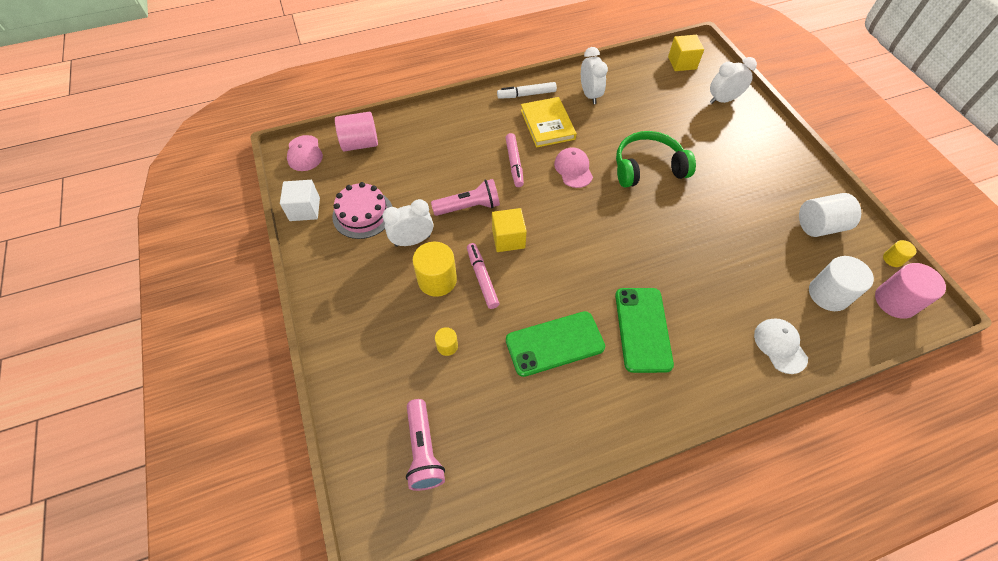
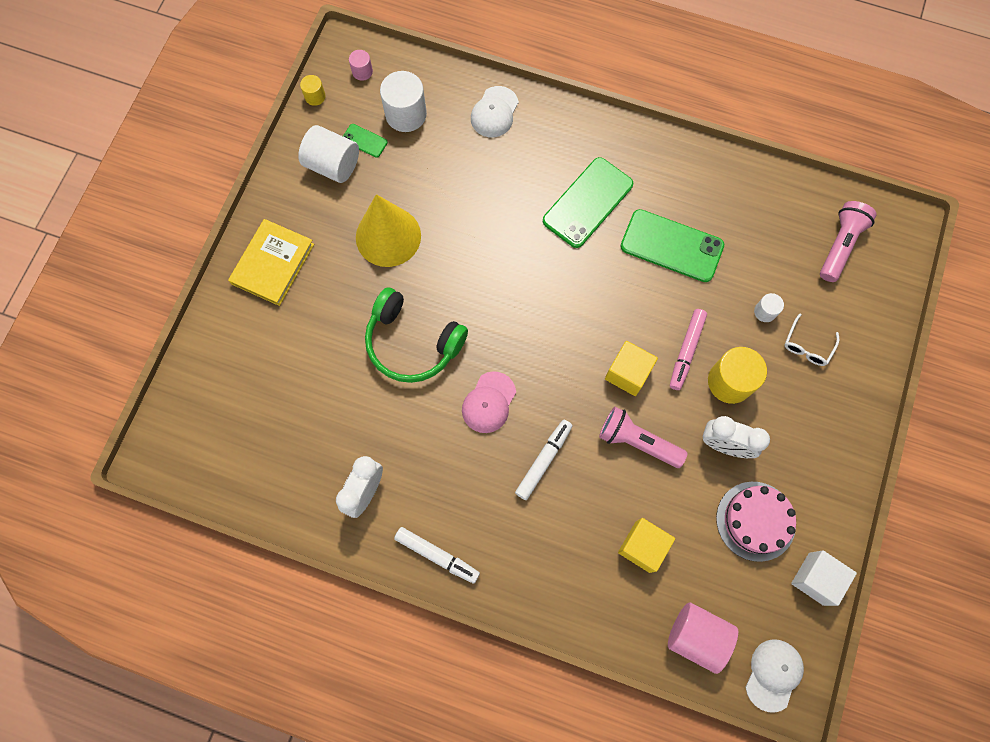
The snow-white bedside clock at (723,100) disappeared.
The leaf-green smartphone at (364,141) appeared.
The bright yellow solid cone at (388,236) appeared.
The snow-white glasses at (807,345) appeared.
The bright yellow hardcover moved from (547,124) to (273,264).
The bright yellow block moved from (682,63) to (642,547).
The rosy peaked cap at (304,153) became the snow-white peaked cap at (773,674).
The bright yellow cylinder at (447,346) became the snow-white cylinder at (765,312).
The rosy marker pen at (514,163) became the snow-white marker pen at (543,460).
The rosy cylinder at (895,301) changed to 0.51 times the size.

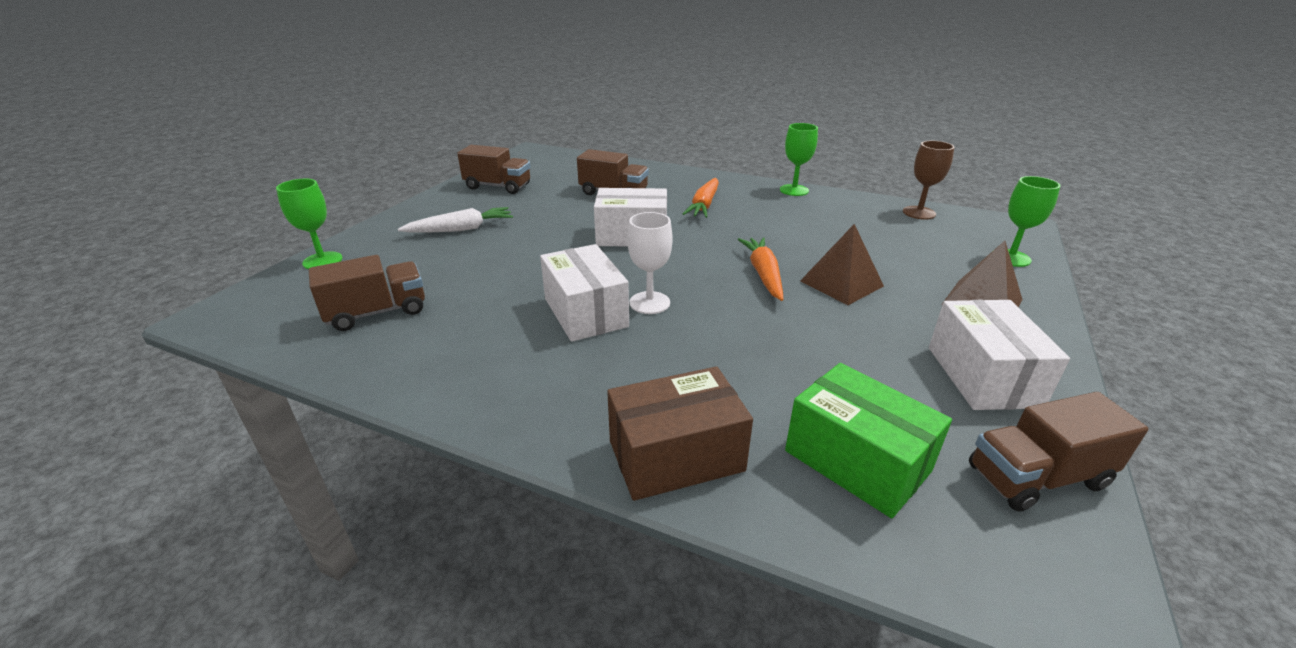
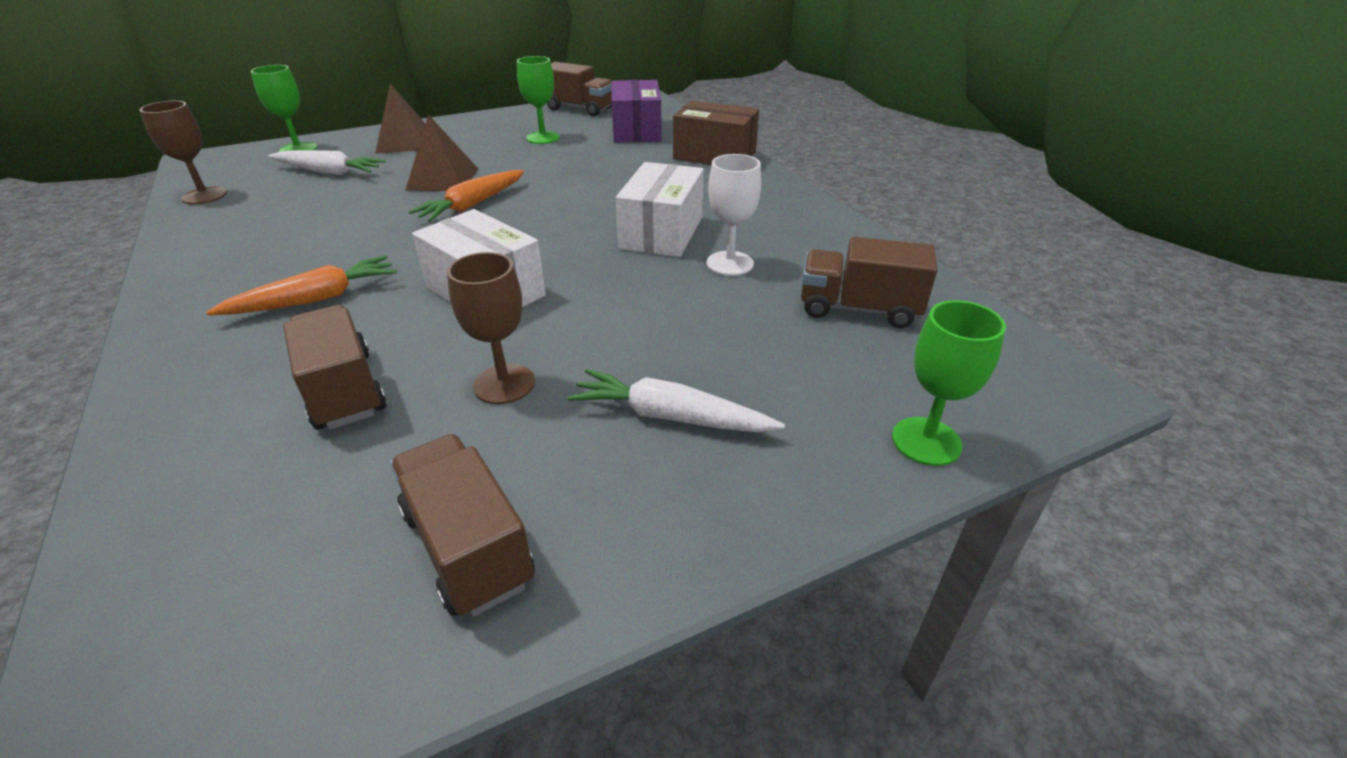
The snow-white parcel at (983,376) disappeared.
The snow-white root vegetable at (329,172) appeared.
The dark brown goblet at (504,384) appeared.
The snow-white goblet moved from (649,303) to (730,263).
The leaf-green goblet moved from (794,190) to (543,138).
The leaf-green parcel at (857,461) became the royal purple parcel at (636,131).

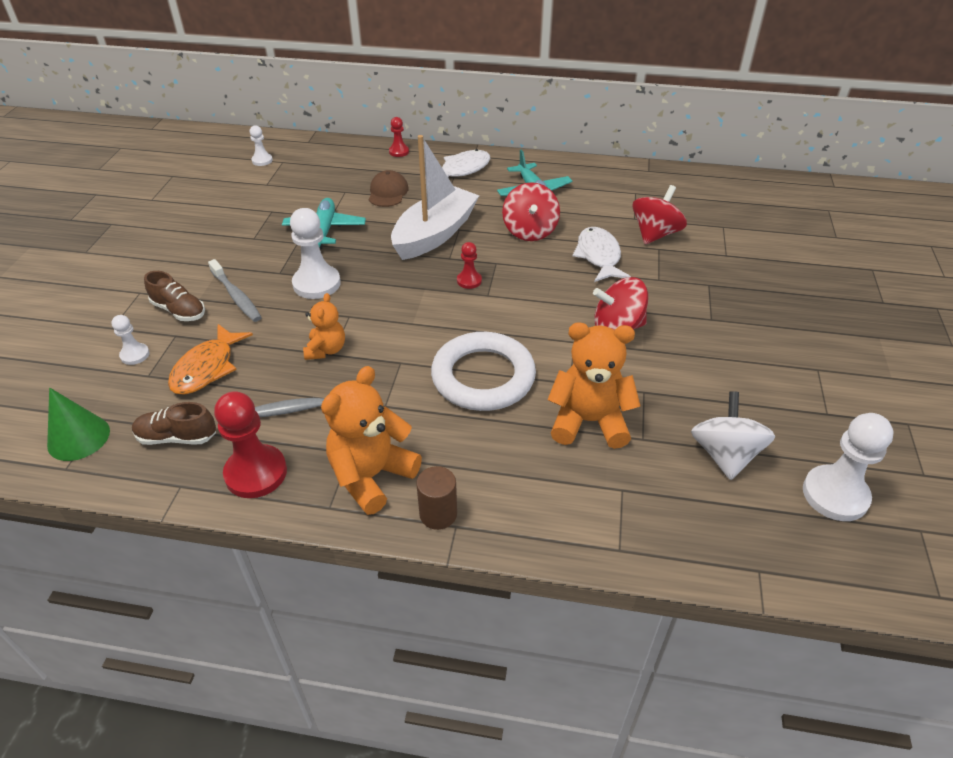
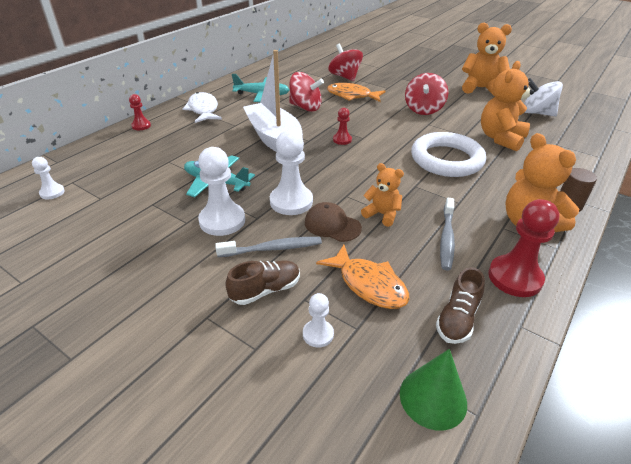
The orange stuffed bear at (480,88) appeared.
The dark brown peaked cap moved from (388,192) to (332,225).
The snow-white chess pawn moved from (835,495) to (222,221).
The snow-white fish at (599,256) became the orange fish at (352,96).

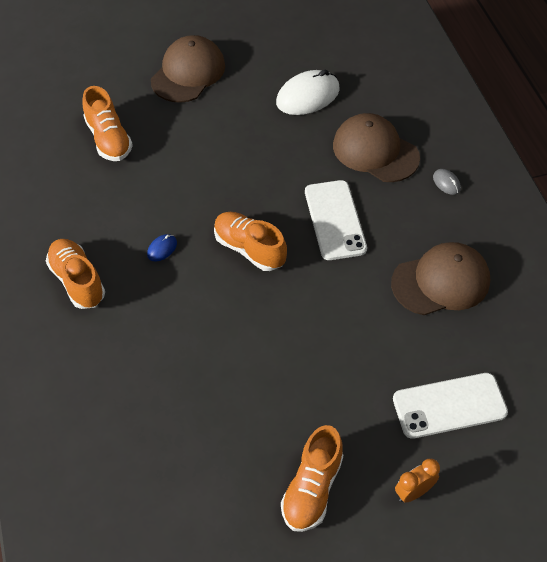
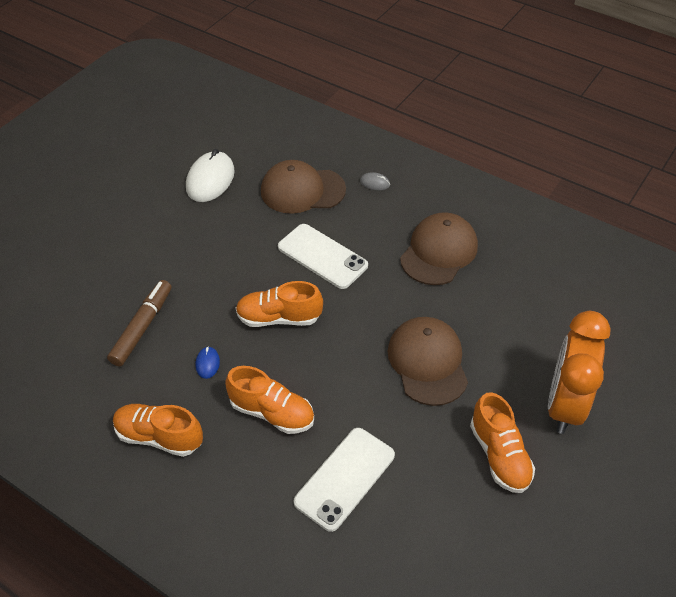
The dark brown marker pen at (142,327) appeared.
The orange lace-up shoe moved from (108,139) to (272,412).
The dark brown peaked cap moved from (188,73) to (427,362).
The snow-white smartphone moved from (449,406) to (345,478).
The orange bedside clock at (413,492) changed to 2.24 times the size.

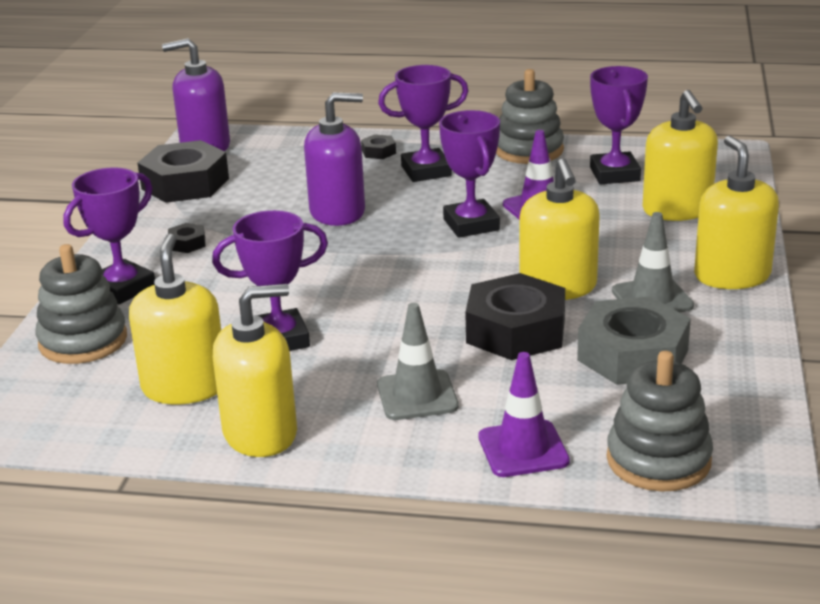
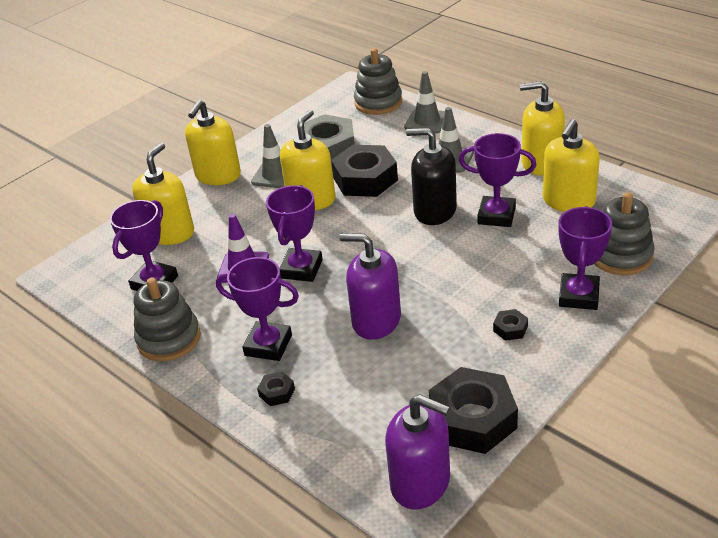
The ebony soap pump at (435,211) appeared.
The royal purple safety cone at (523,449) became the grey safety cone at (427,121).
The royal purple award cup at (123,288) turned 60 degrees counterclockwise.

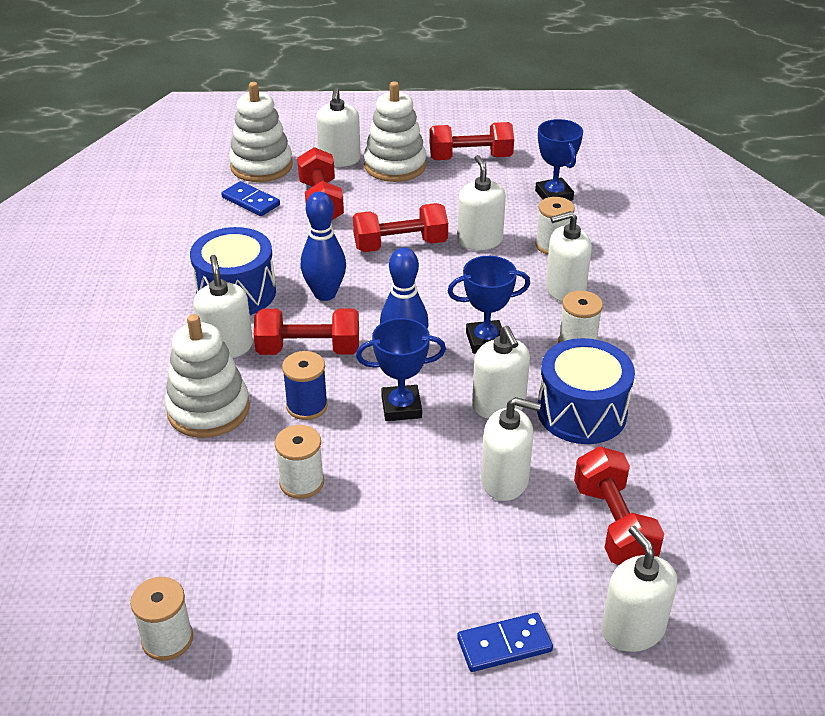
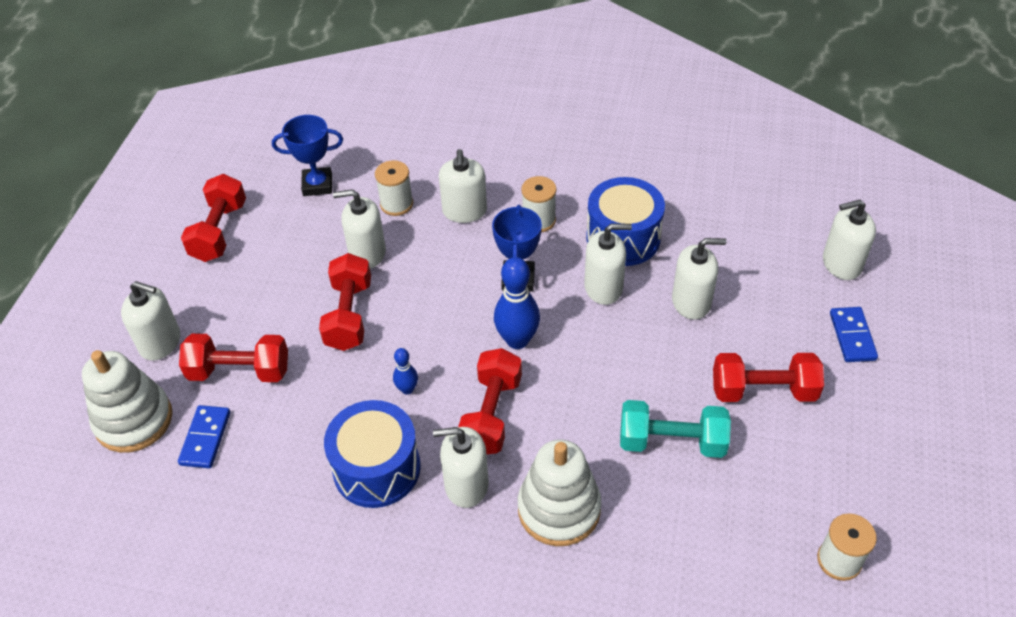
The royal blue bobbin at (307,406) disappeared.
The royal blue award cup at (401,407) disappeared.
The snow-white stacking rings at (395,166) disappeared.
The scarlet free weight moved from (613,524) to (763,391).
The snow-white bobbin at (301,482) was replaced by the teal free weight at (671,441).
The royal blue domino at (251,201) turned 45 degrees counterclockwise.
The snow-white soap pump at (505,480) turned 60 degrees clockwise.
The royal blue skittle at (325,294) changed to 0.53 times the size.

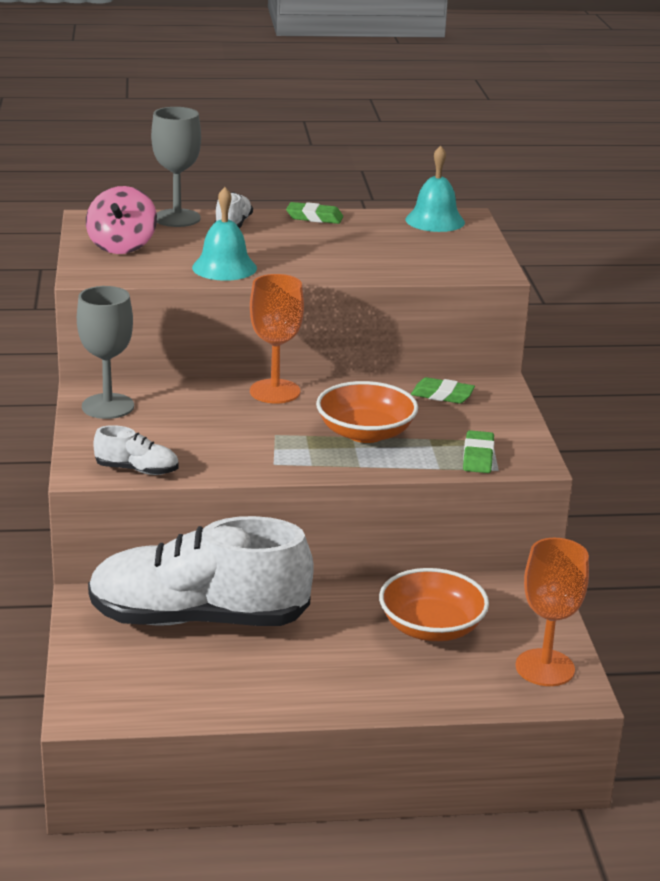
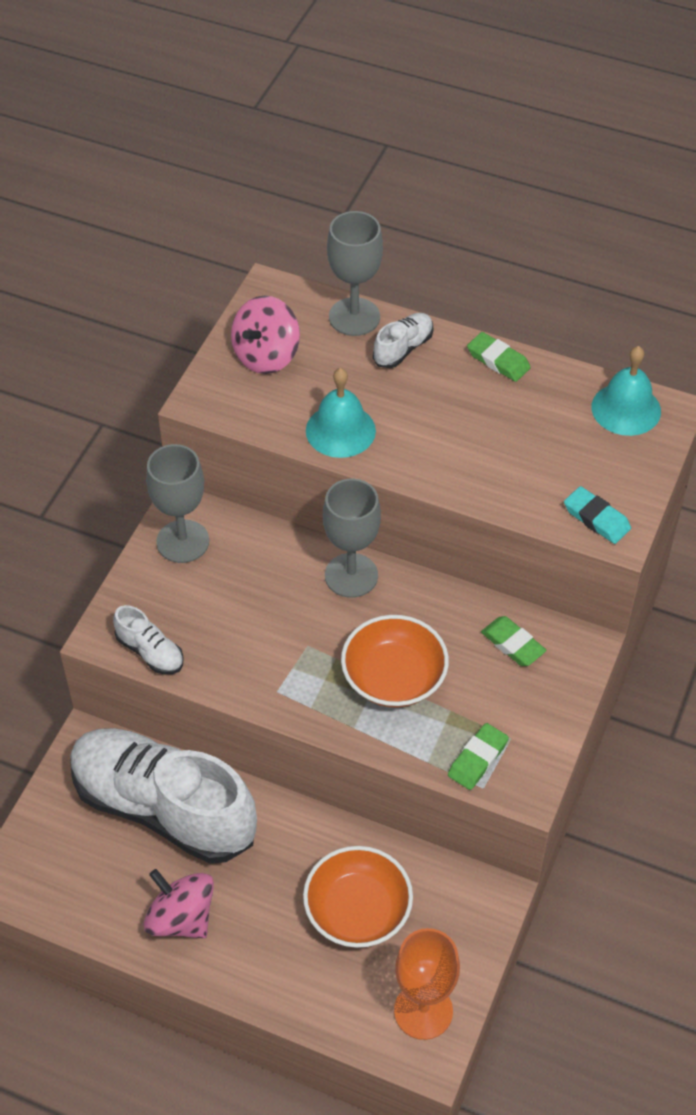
The rosy toy top at (181,918) appeared.
The teal pencil eraser at (596,518) appeared.
The orange goblet at (275,391) became the grey goblet at (351,575).

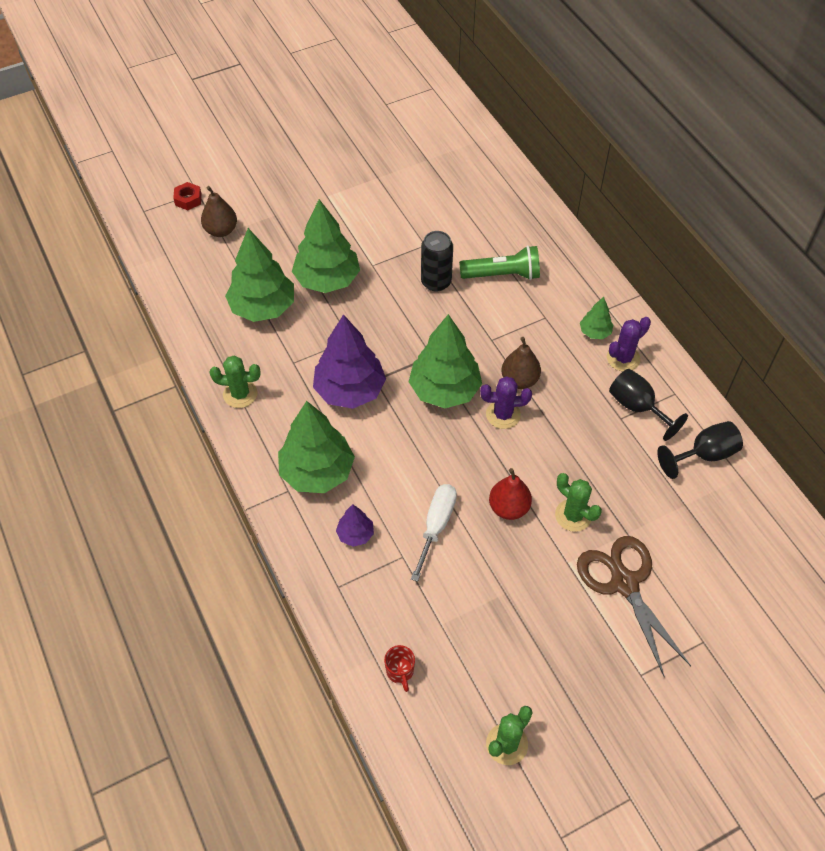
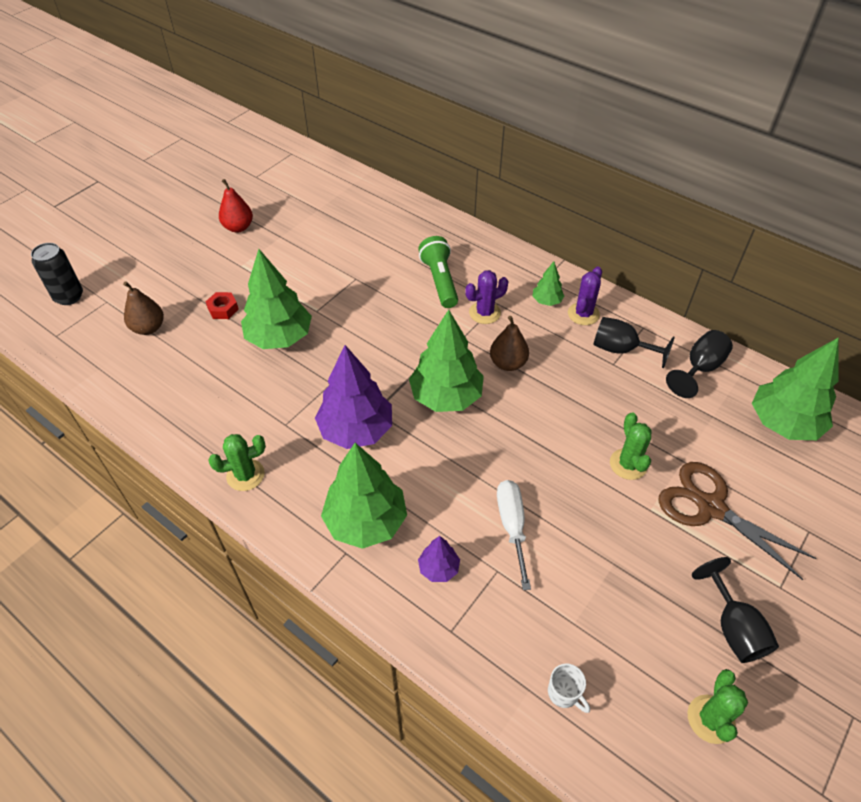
The ebony goblet at (733,627) appeared.
The scarlet hexagon nut moved from (188,199) to (223,309).
The leaf-green tree moved from (263,307) to (783,423).
The ebony can moved from (436,282) to (69,296).
The royal purple saguaro cactus moved from (503,414) to (484,313).
The scarlet pear fruit moved from (509,508) to (238,227).
The scarlet mug at (400,672) became the snow-white mug at (564,693).
The leaf-green pocket torch at (503,275) turned 75 degrees counterclockwise.
The leaf-green saguaro cactus at (573,515) turned 60 degrees clockwise.

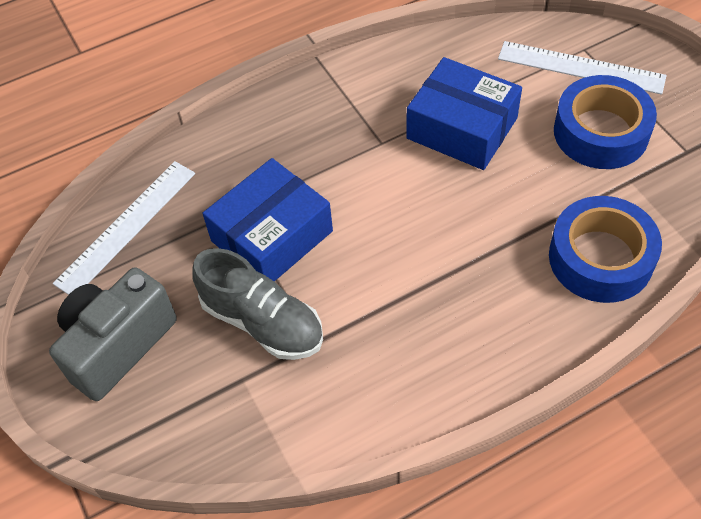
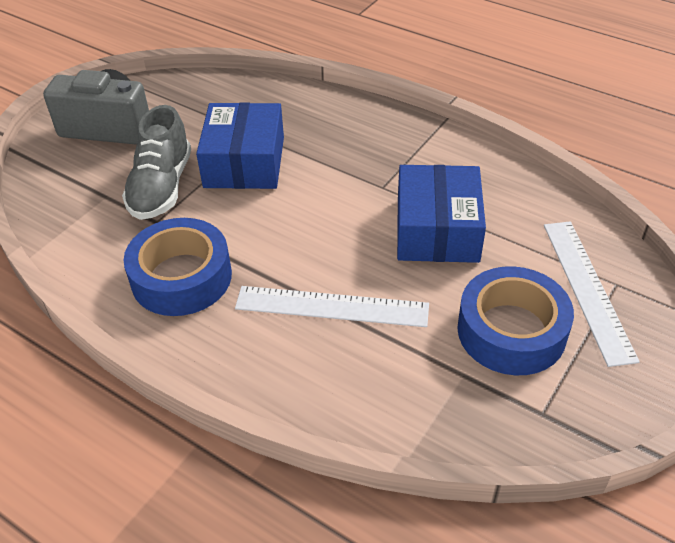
The snow-white measuring stick moved from (127,227) to (331,307).
The royal blue roll of tape moved from (600,258) to (181,277).
The royal blue parcel at (271,236) turned 75 degrees clockwise.

